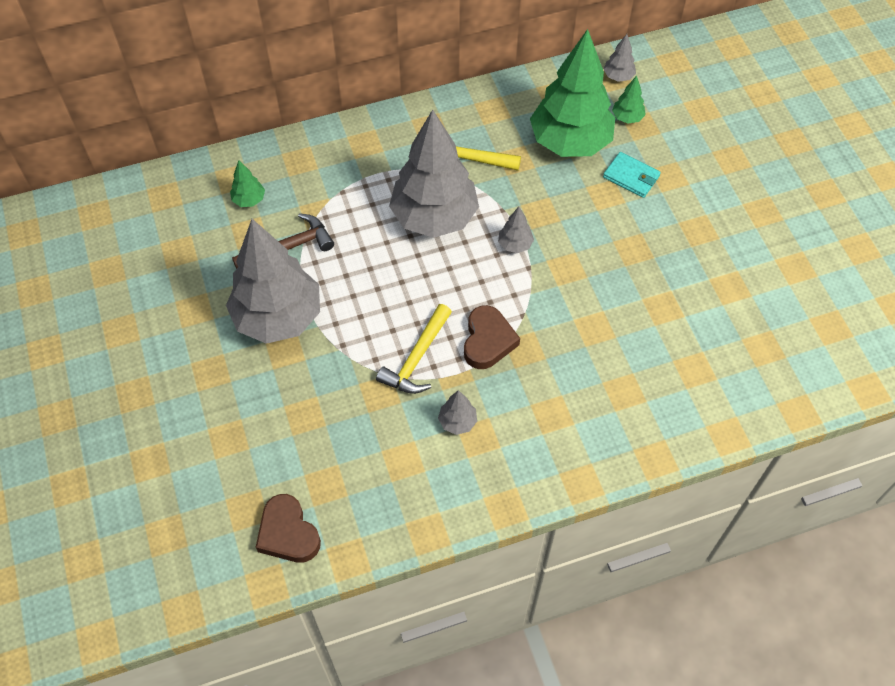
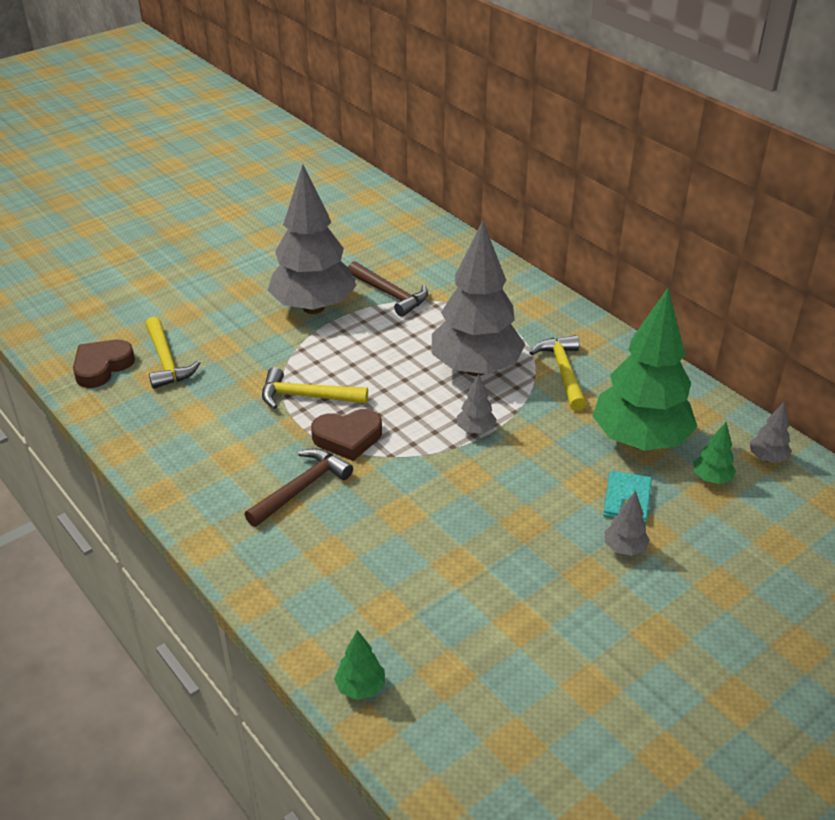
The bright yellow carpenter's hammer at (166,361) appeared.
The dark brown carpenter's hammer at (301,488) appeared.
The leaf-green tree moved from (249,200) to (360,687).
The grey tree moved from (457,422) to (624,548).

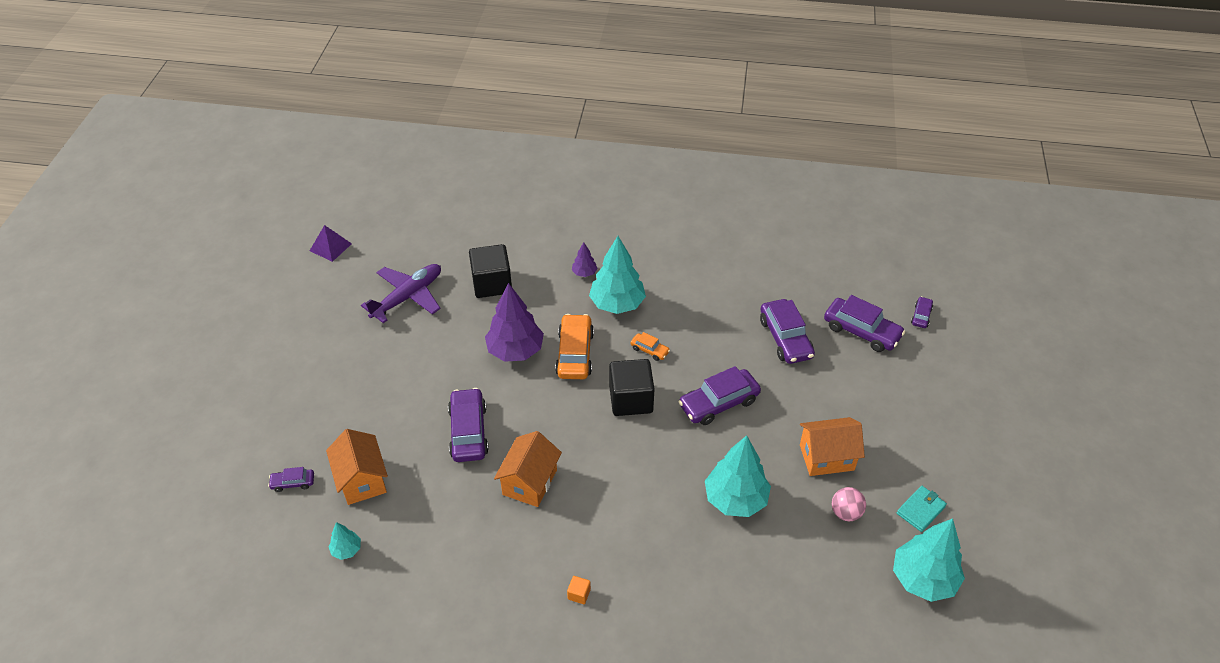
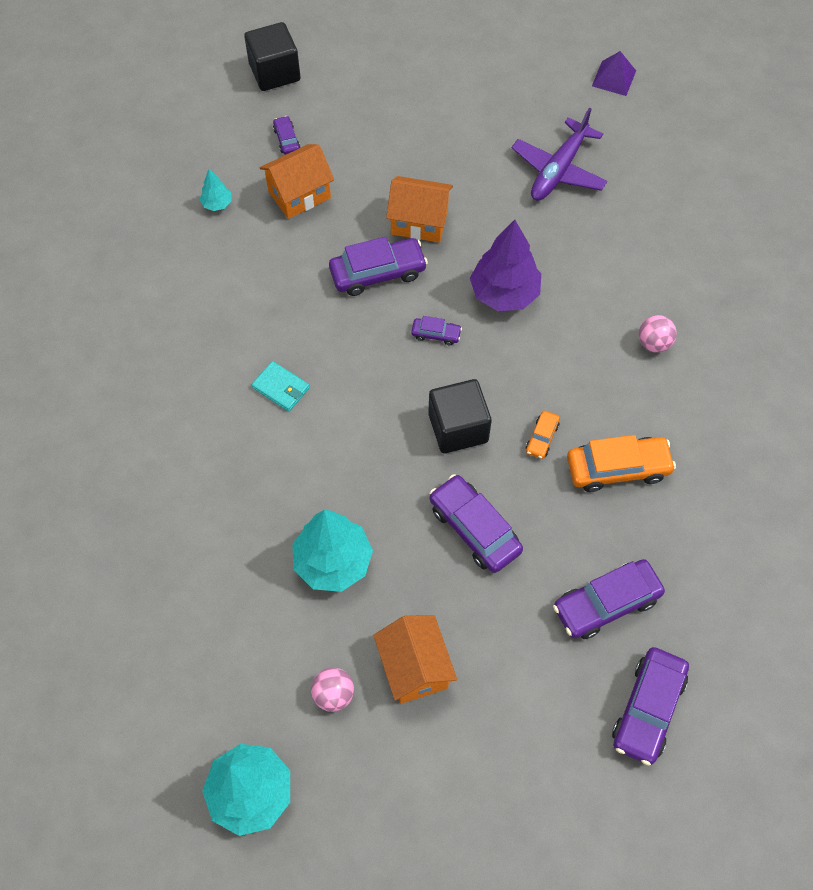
The orange block at (579,594) disappeared.
The teal tree at (617,304) disappeared.
The ebony block moved from (492,284) to (274,72).
The orange toy house moved from (530,482) to (419,222).
The orange car moved from (575,353) to (617,468).
The teal billfold moved from (920,510) to (281,388).
The royal purple car moved from (921,316) to (436,334).
The royal purple tree at (584,273) was replaced by the rosy sphere at (653,343).
The royal purple aeroplane at (408,297) turned 90 degrees clockwise.

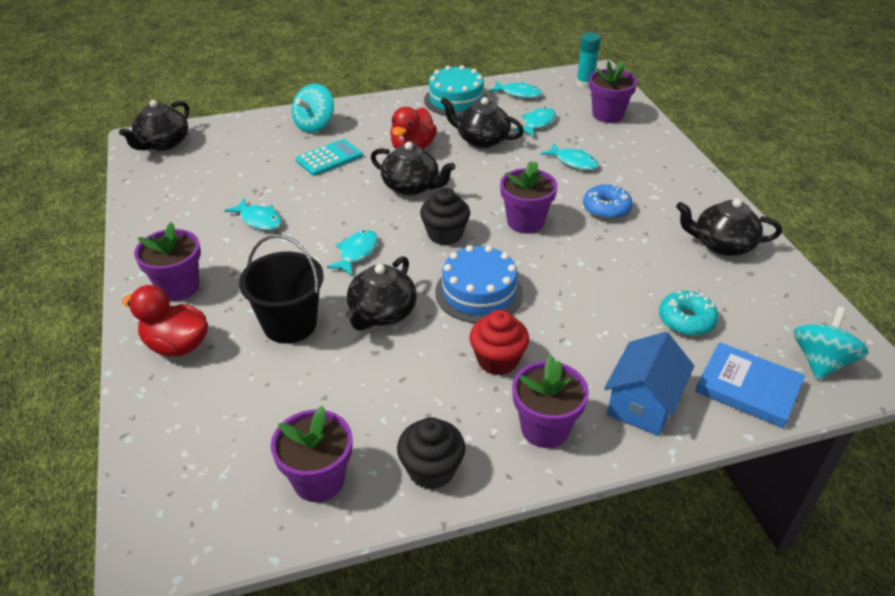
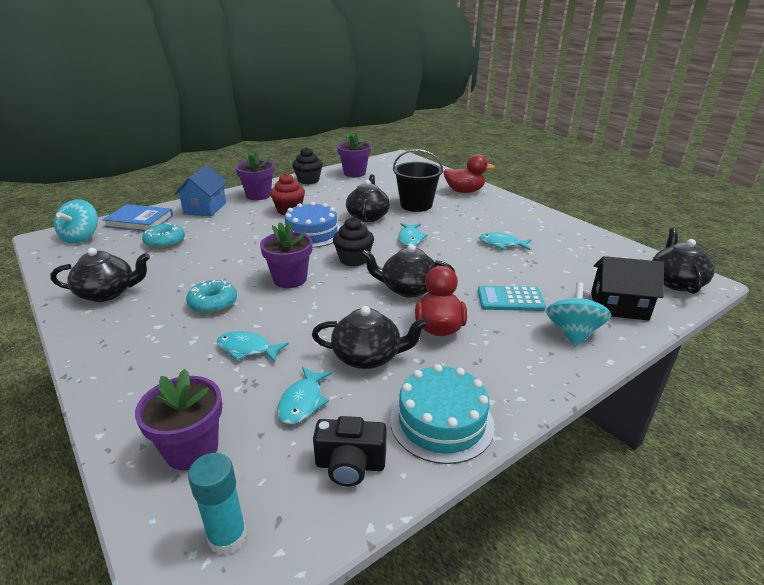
The royal purple potted plant at (178,287) disappeared.
The ebony toy house at (619,306) appeared.
The teal fish at (518,94) was replaced by the ebony camera at (350,465).
The royal blue donut at (606,209) became the teal donut at (213,303).
The teal pocket calculator at (329,158) turned 60 degrees clockwise.

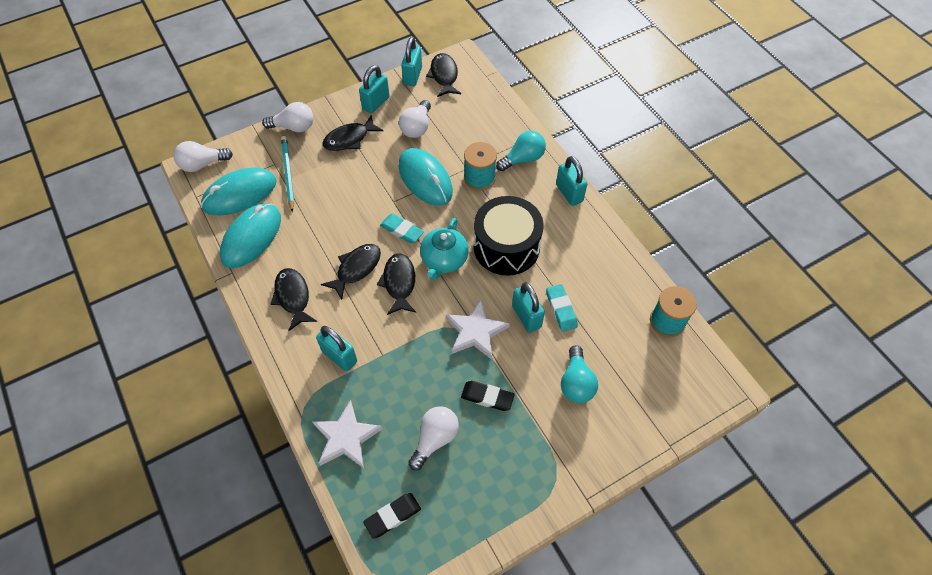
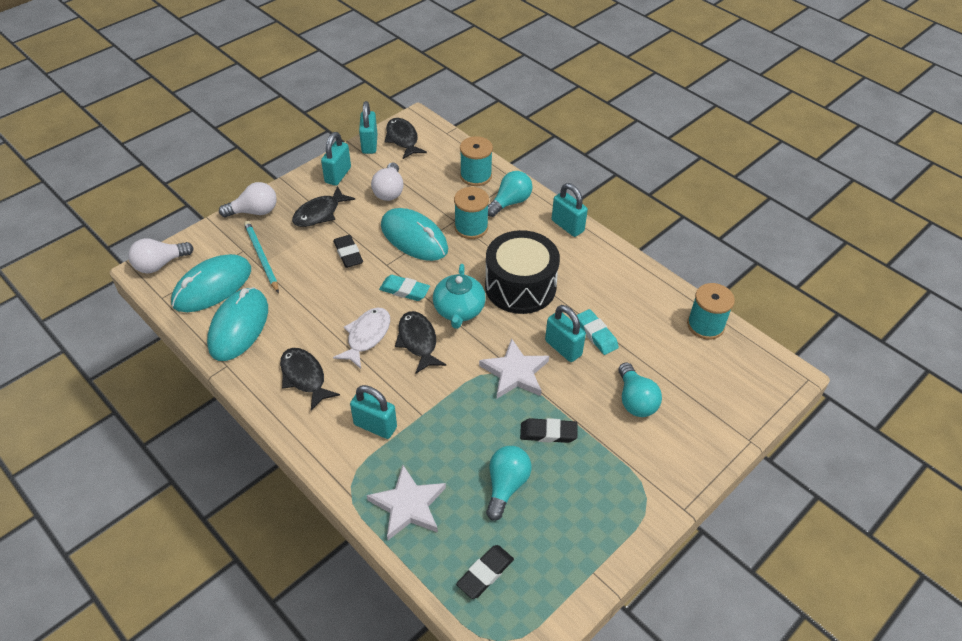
The ebony pencil eraser at (348,254) appeared.
The teal bobbin at (476,176) appeared.
The ebony fish at (356,269) became the snow-white fish at (366,336).
The snow-white bulb at (435,439) became the teal bulb at (506,486).

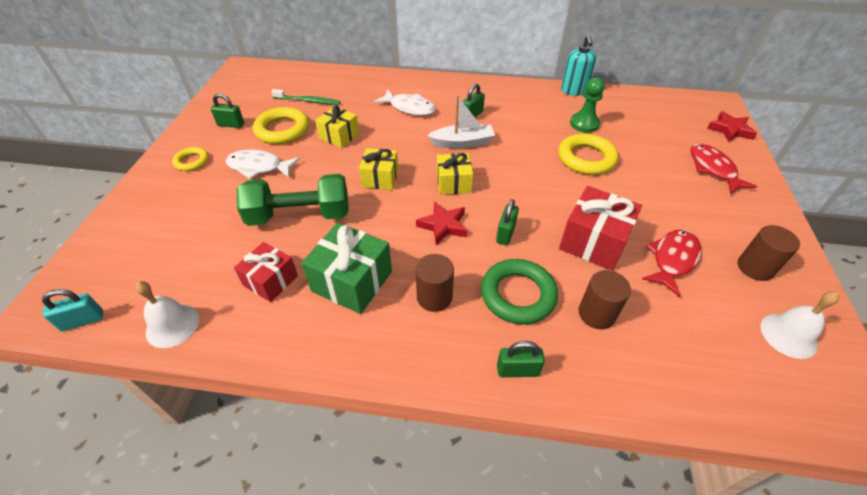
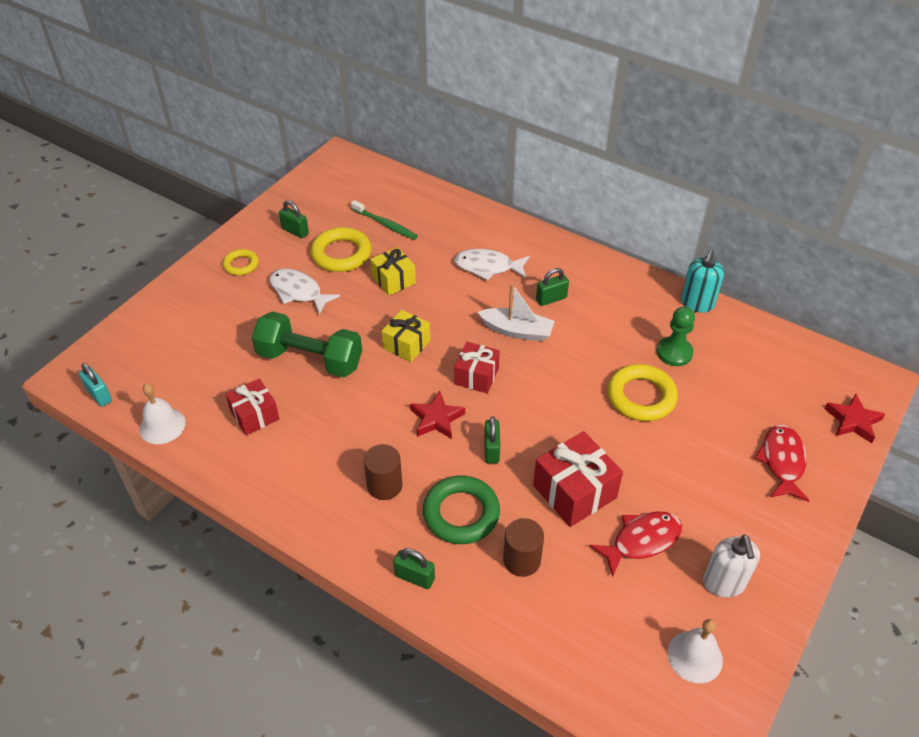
The leaf-green present at (352,281) disappeared.
The dark brown cylinder at (755,267) was replaced by the snow-white soap pump at (724,583).
The bright yellow present at (453,183) became the scarlet present at (476,376).
The teal padlock at (83,321) turned 45 degrees clockwise.
The snow-white fish at (409,108) turned 135 degrees clockwise.
The leaf-green padlock at (505,234) turned 45 degrees counterclockwise.

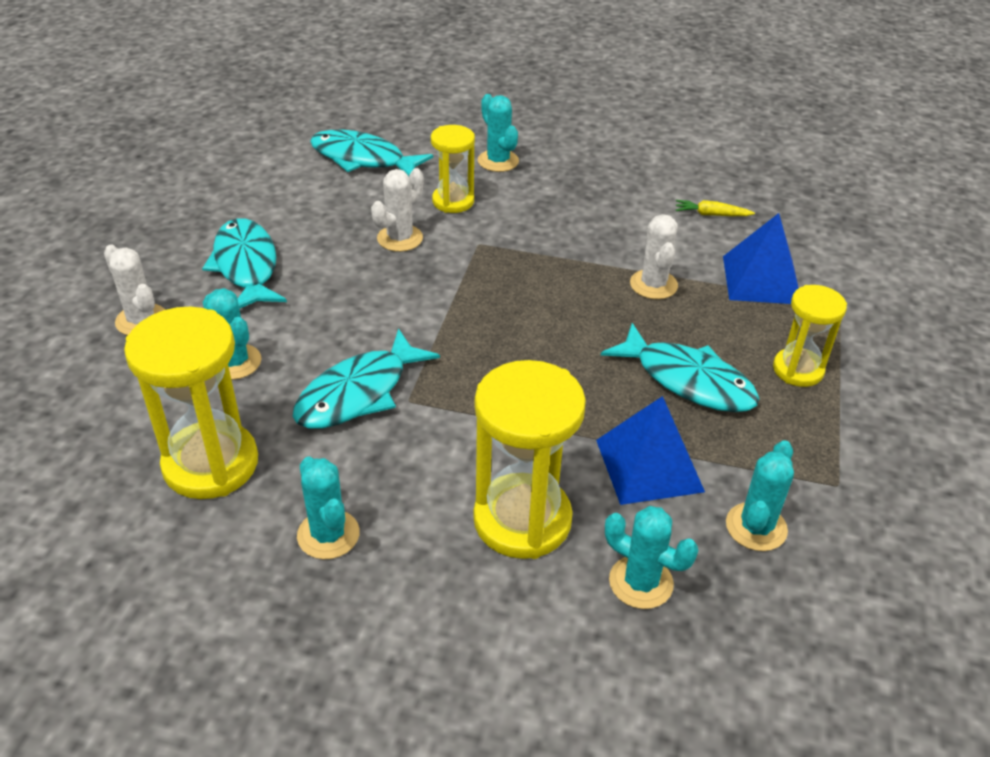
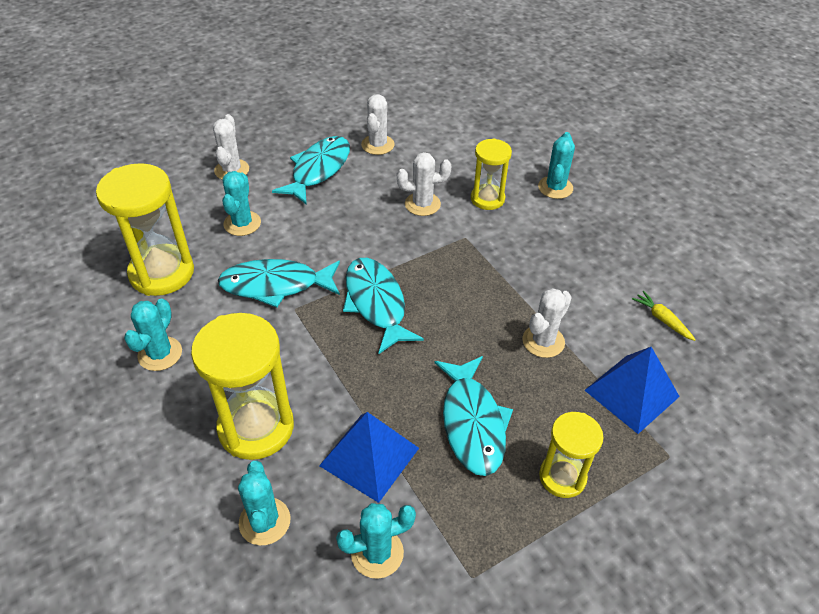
The snow-white saguaro cactus at (377,145) appeared.
The teal fish moved from (363,159) to (376,303).

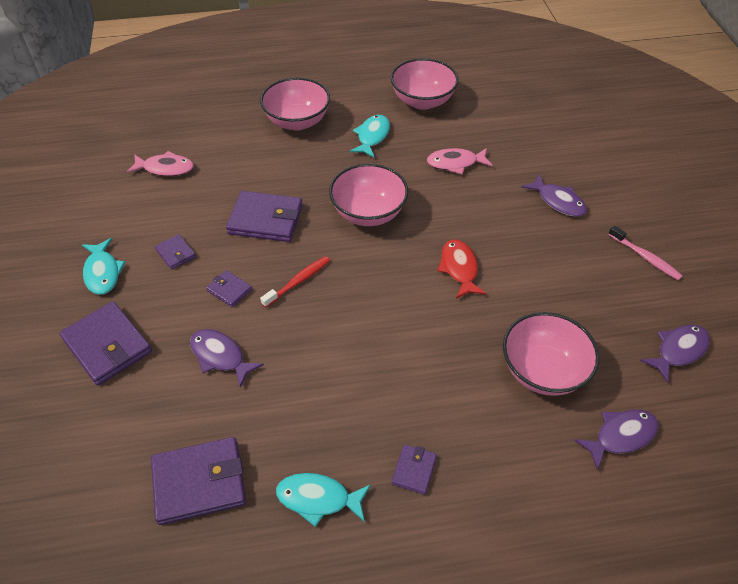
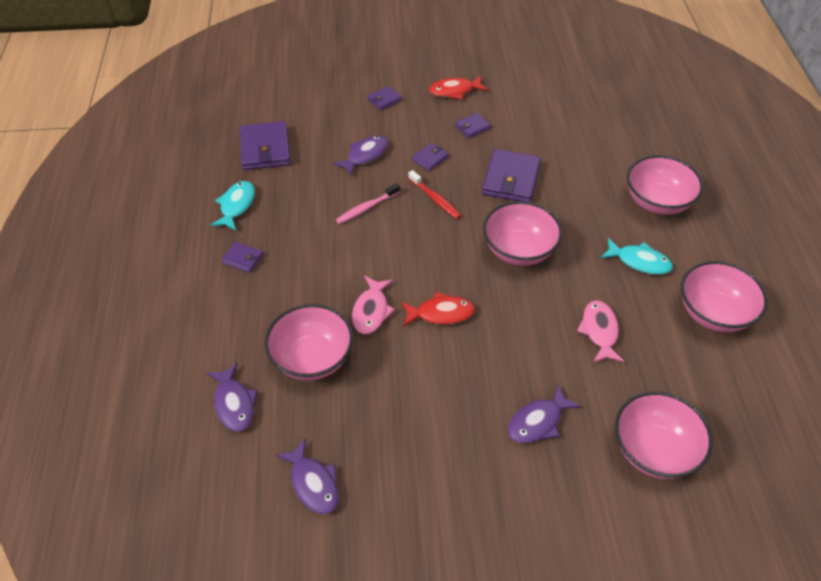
The rosy deep dish at (654,451) appeared.
The rosy fish moved from (165,168) to (371,311).
The rosy dental brush moved from (645,257) to (366,208).
The teal fish at (102,272) became the scarlet fish at (455,91).
The royal purple billfold at (107,345) changed to 0.51 times the size.

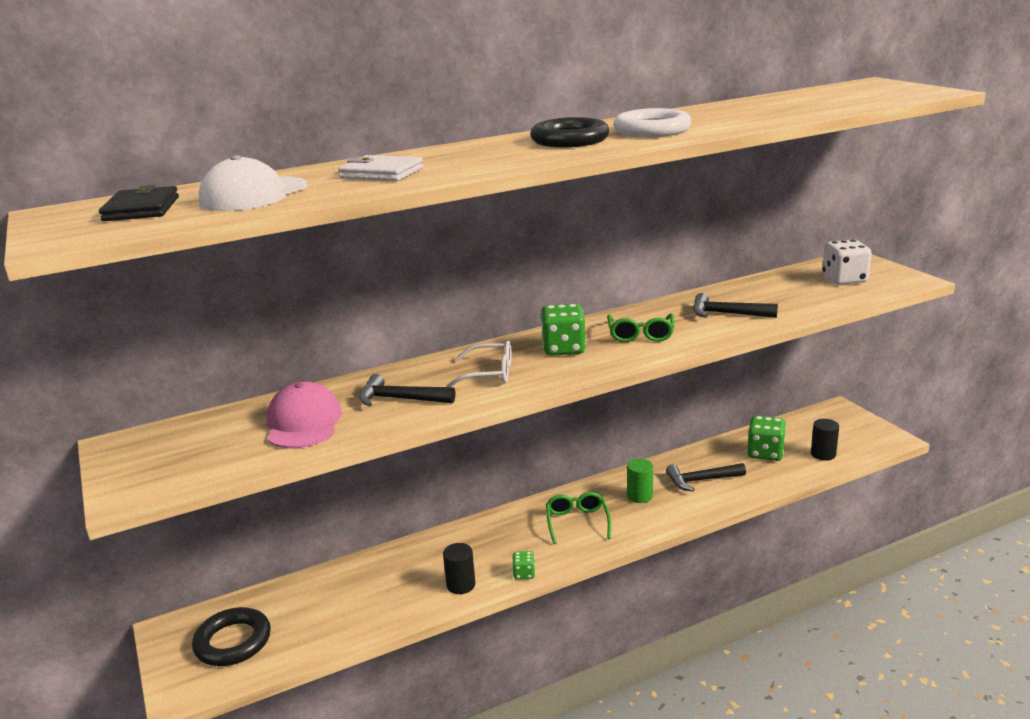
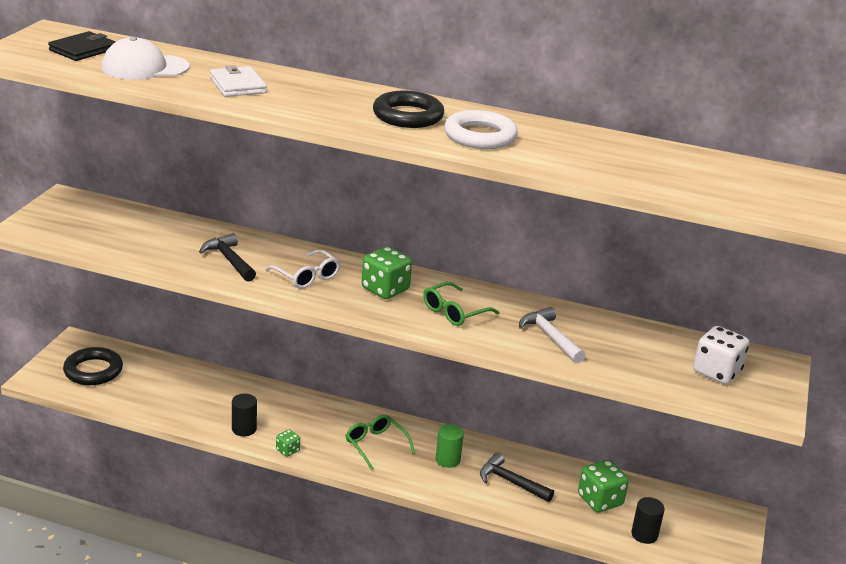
The rosy peaked cap at (303,423) disappeared.
The ebony carpenter's hammer at (726,314) became the snow-white carpenter's hammer at (550,337).
The leaf-green glasses at (577,522) turned 75 degrees counterclockwise.

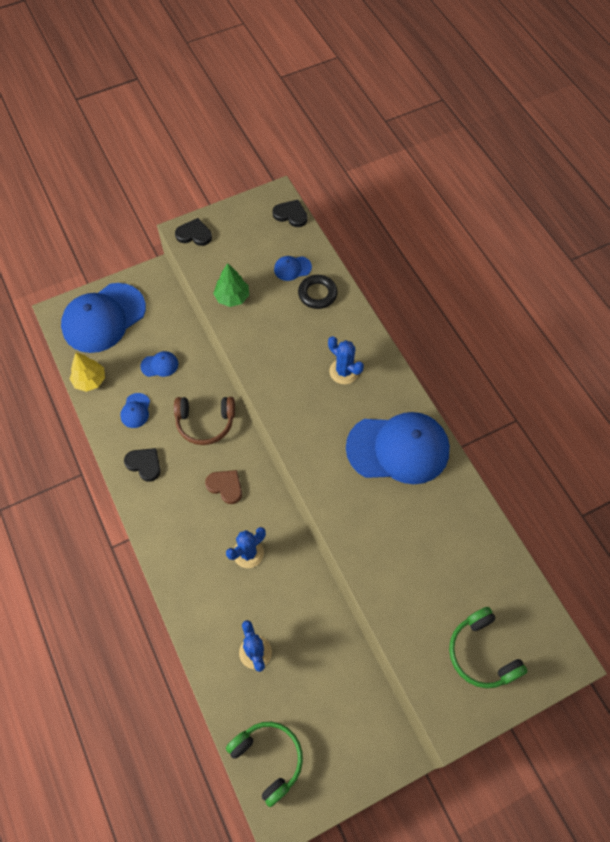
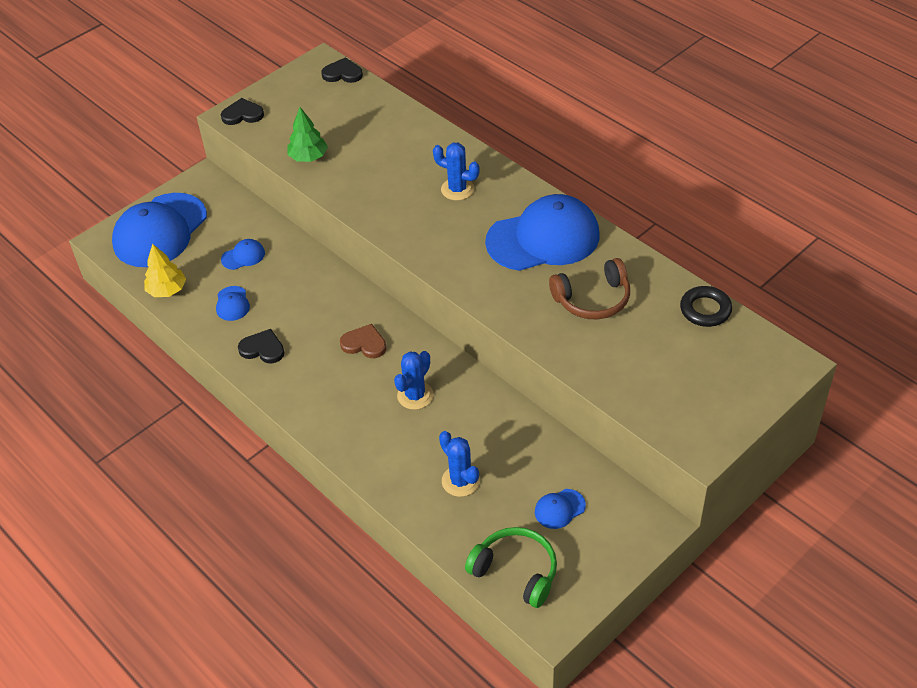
The leaf-green headphones at (482,653) disappeared.
The dark brown headphones moved from (205,423) to (593,299).
The royal blue peaked cap moved from (292,268) to (559,509).
The ebony torus moved from (317,294) to (705,310).

